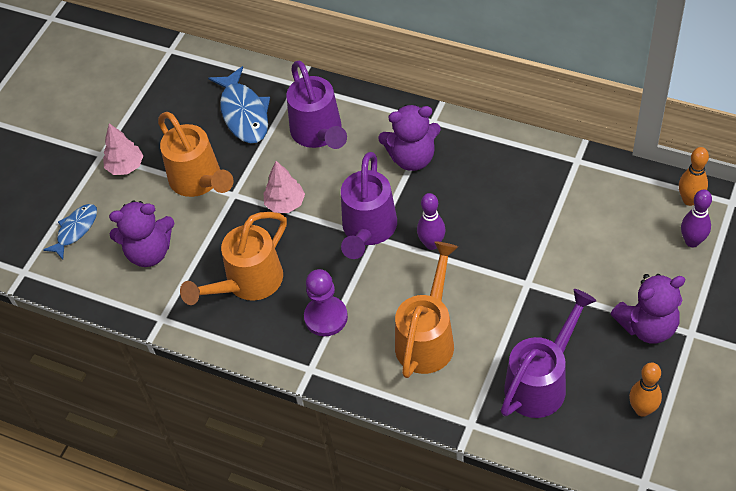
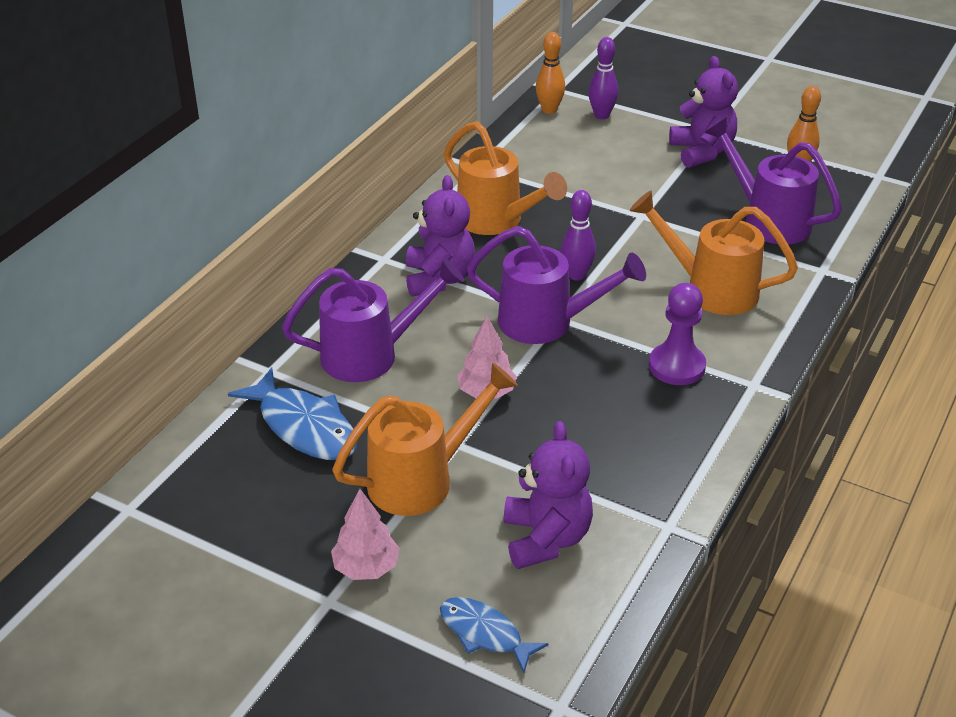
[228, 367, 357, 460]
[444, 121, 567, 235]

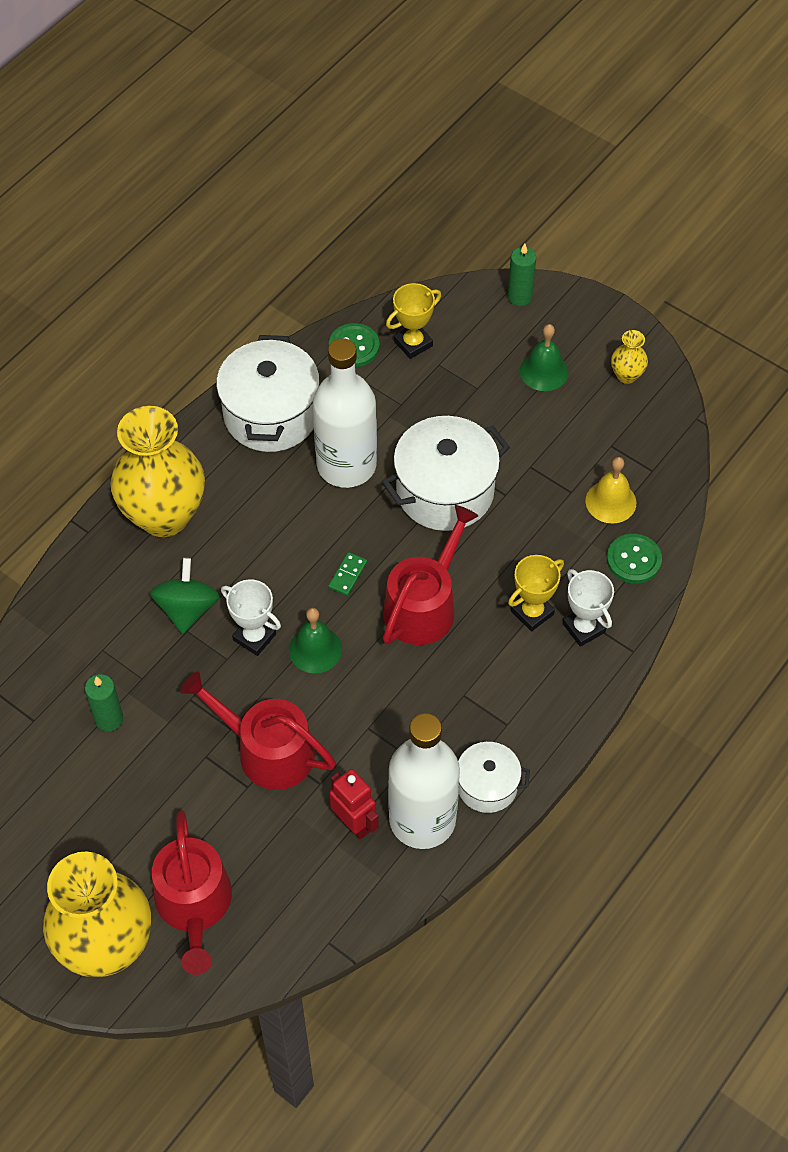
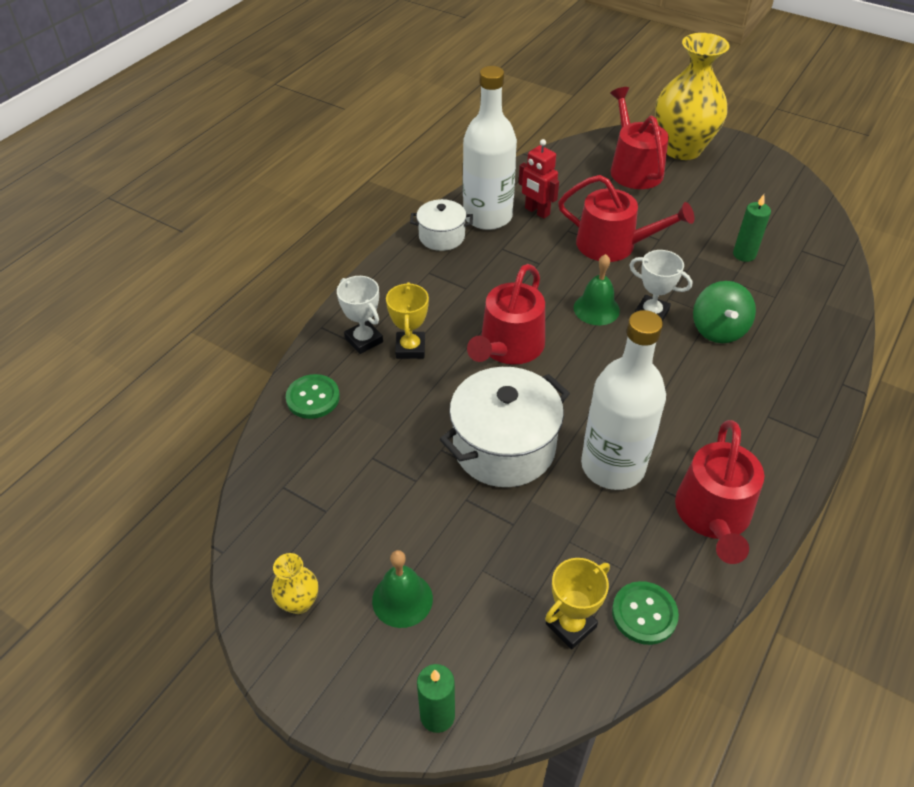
[386, 282, 429, 359]
[675, 420, 764, 564]
[111, 406, 205, 537] (first image)
[328, 552, 367, 596] (first image)
[586, 457, 636, 523] (first image)

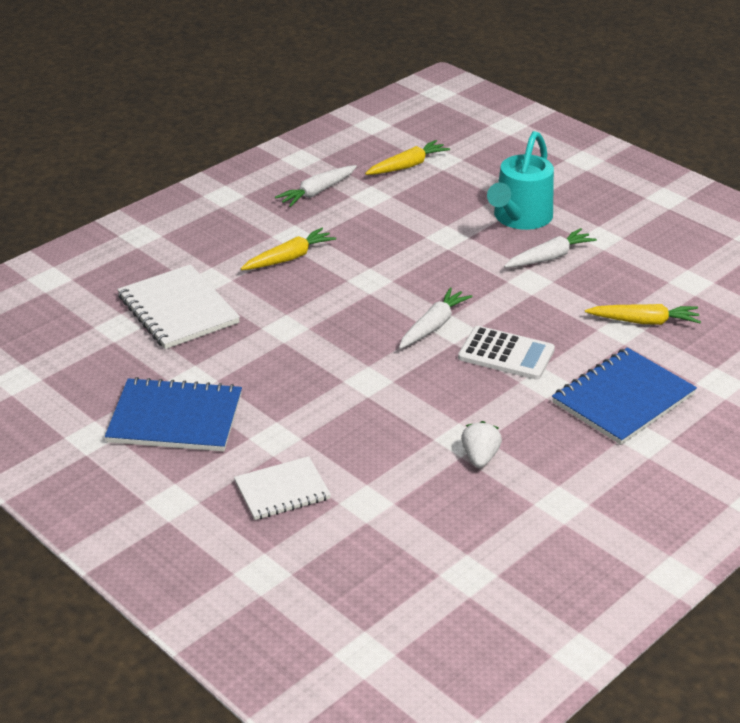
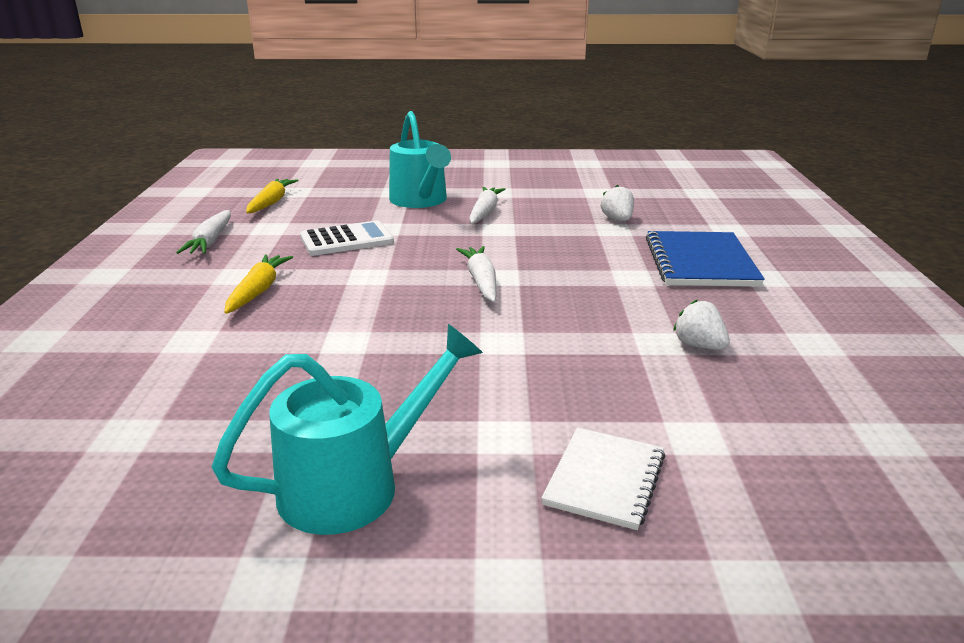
[212, 324, 483, 535]
[300, 220, 394, 256]
[601, 185, 634, 221]
[117, 264, 240, 349] (first image)

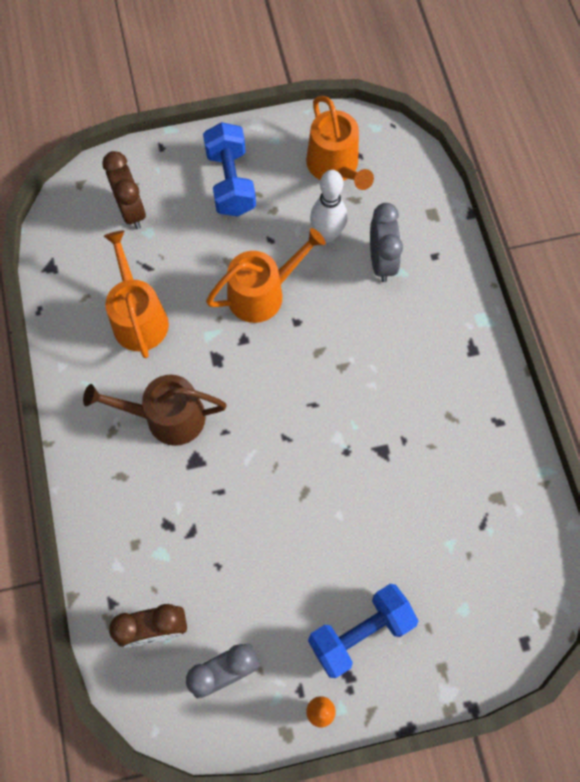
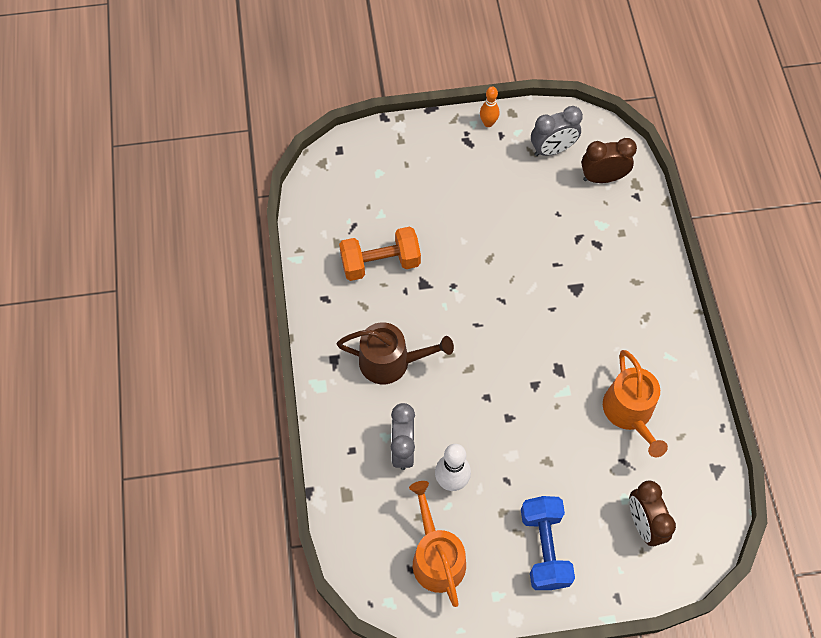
[337, 322, 454, 384]
[339, 227, 421, 281]
[206, 228, 326, 323] (first image)
[308, 584, 418, 678] (first image)

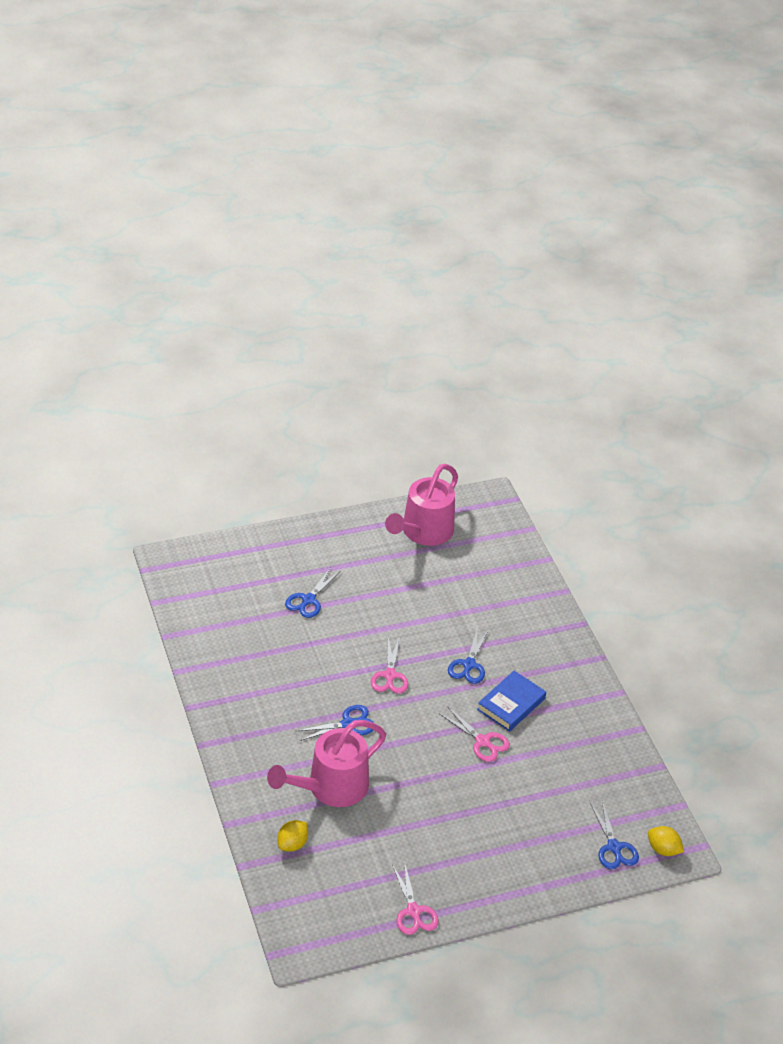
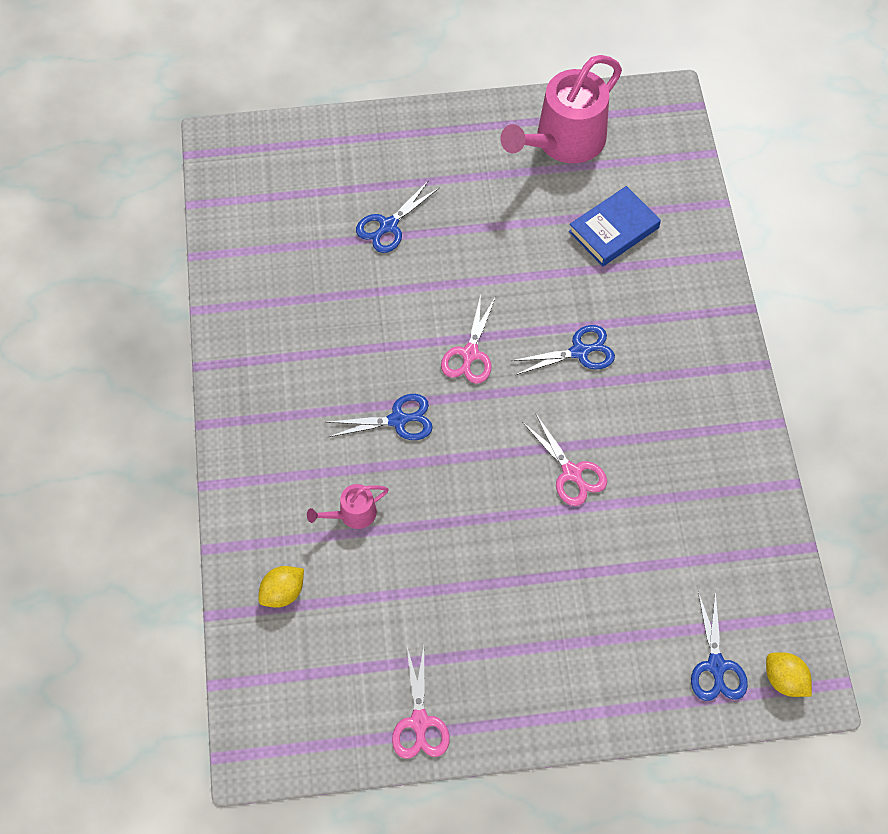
[307, 484, 389, 529]
[511, 325, 615, 375]
[569, 186, 661, 266]

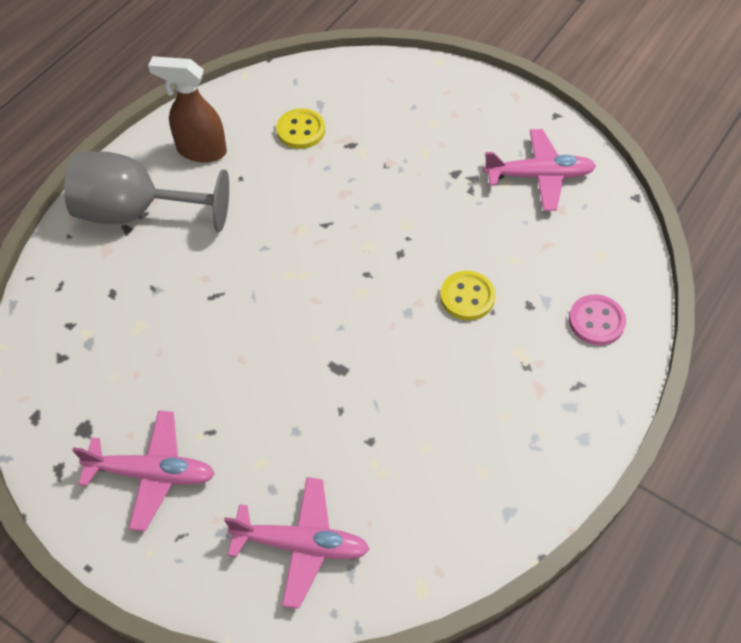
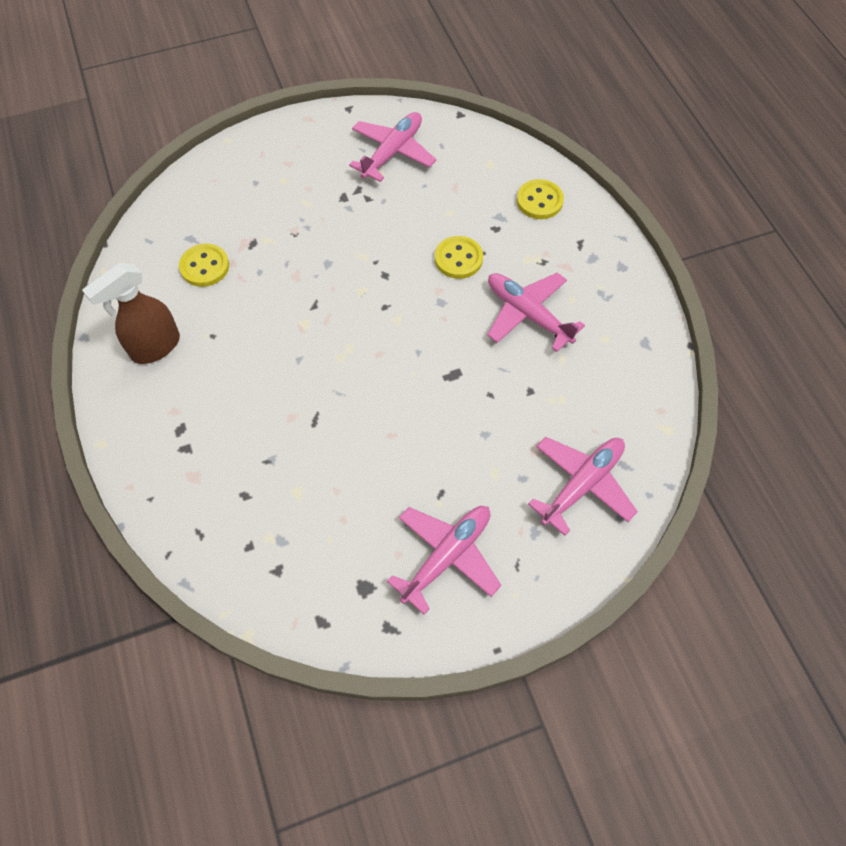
[487, 273, 585, 352]
[516, 179, 564, 219]
[64, 151, 229, 232] (first image)

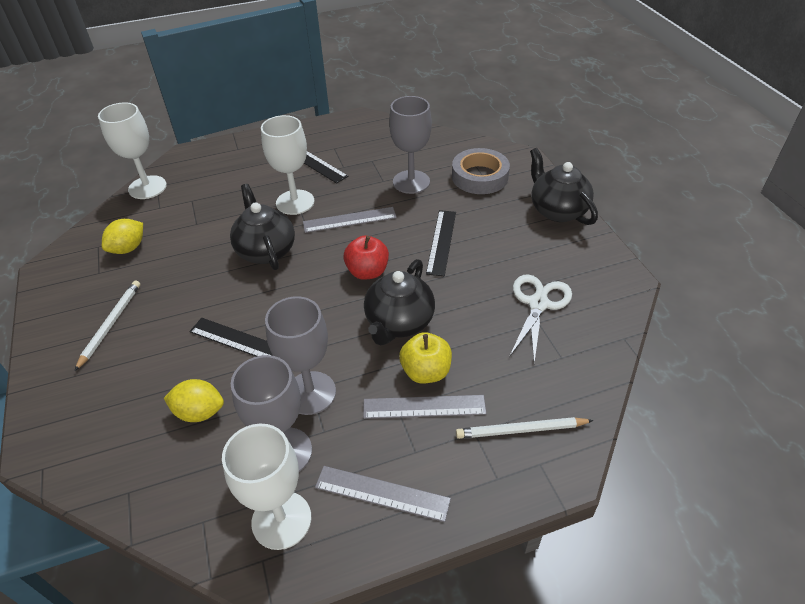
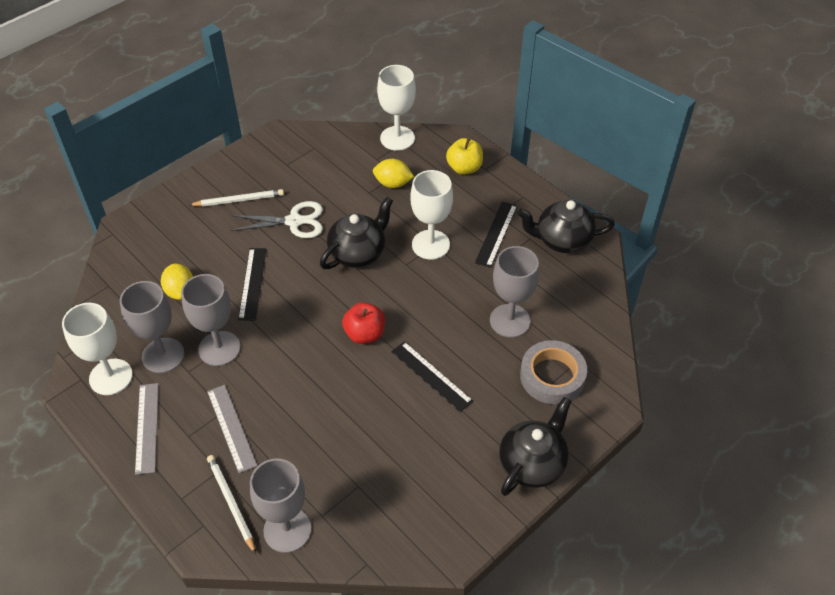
[230, 201, 323, 238]
[250, 459, 311, 553]
[373, 159, 414, 188]
[391, 341, 473, 412]
[446, 138, 483, 175]
[517, 200, 615, 253]
[303, 207, 397, 233] (first image)

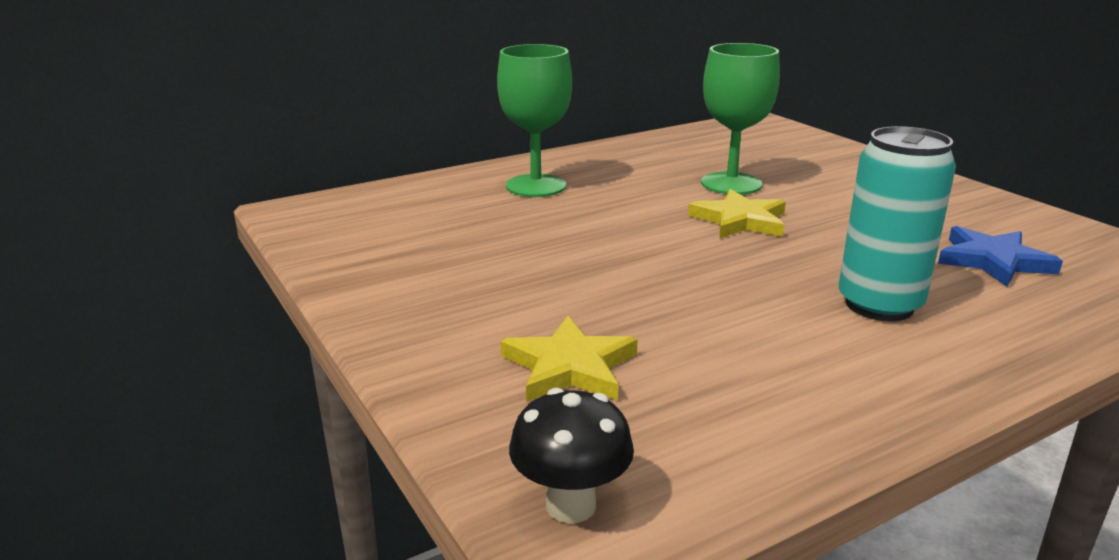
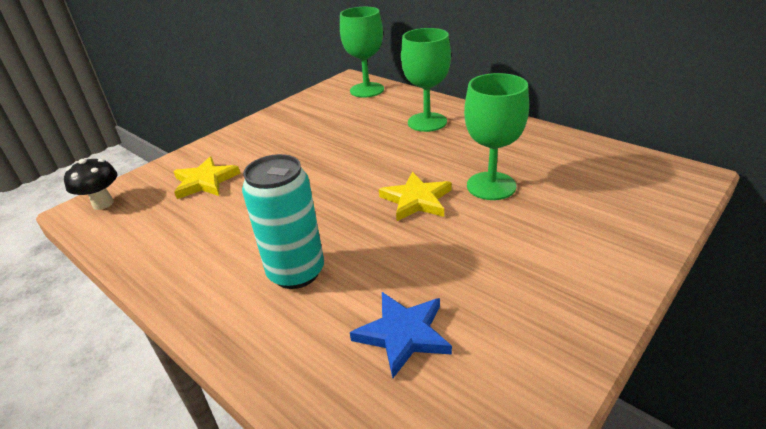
[340, 7, 384, 98]

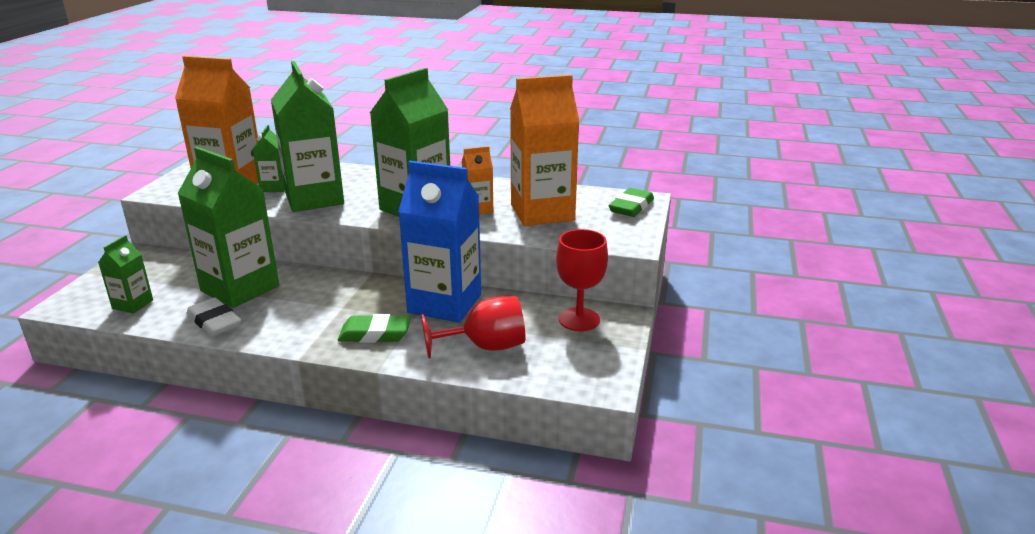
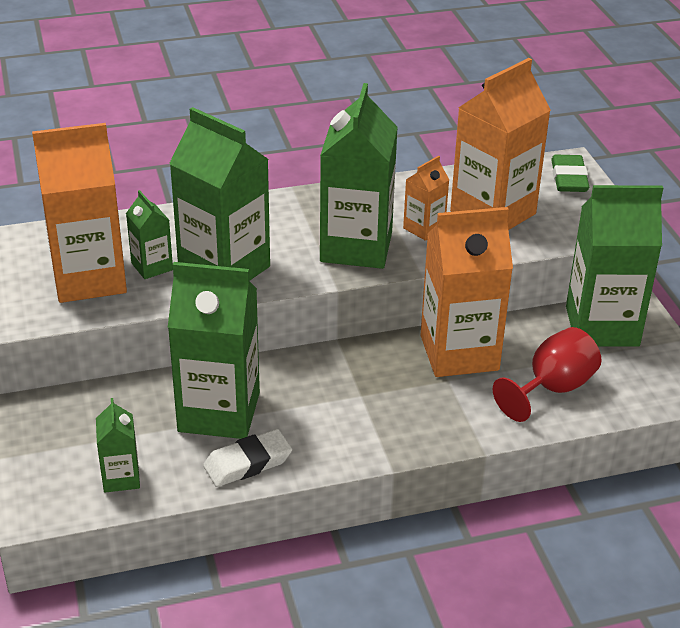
[203, 429, 292, 487]
[421, 207, 513, 377]
[566, 185, 663, 347]
[338, 314, 411, 343] (first image)

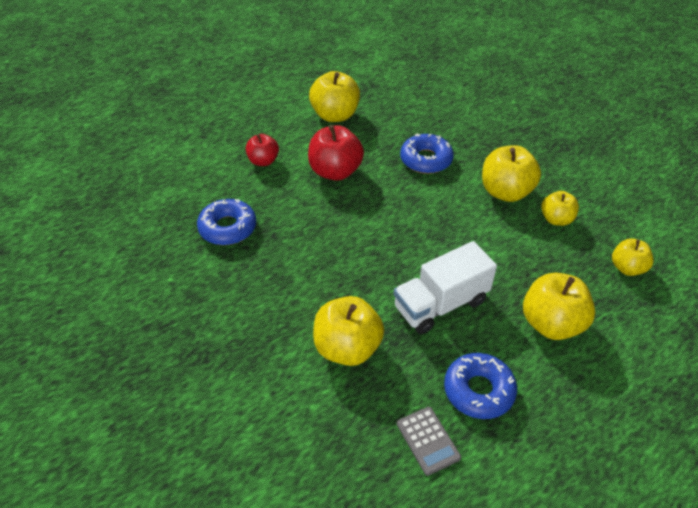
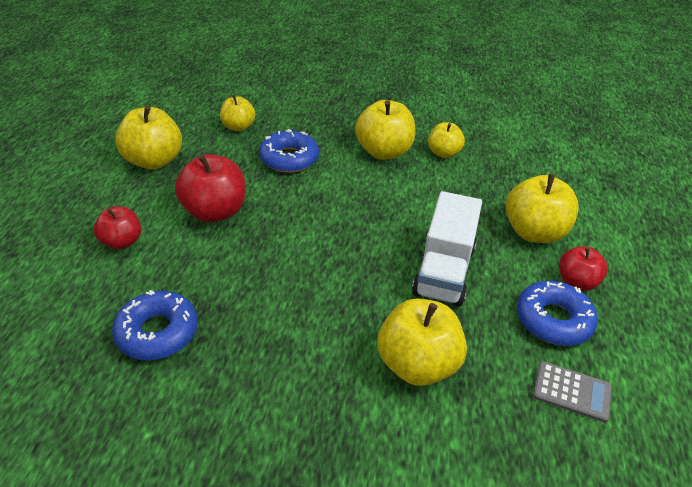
[220, 95, 255, 131]
[559, 247, 608, 291]

